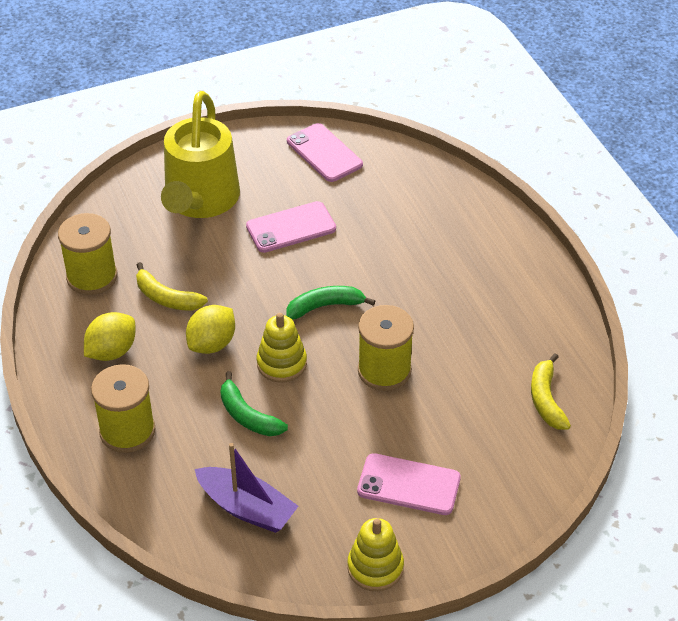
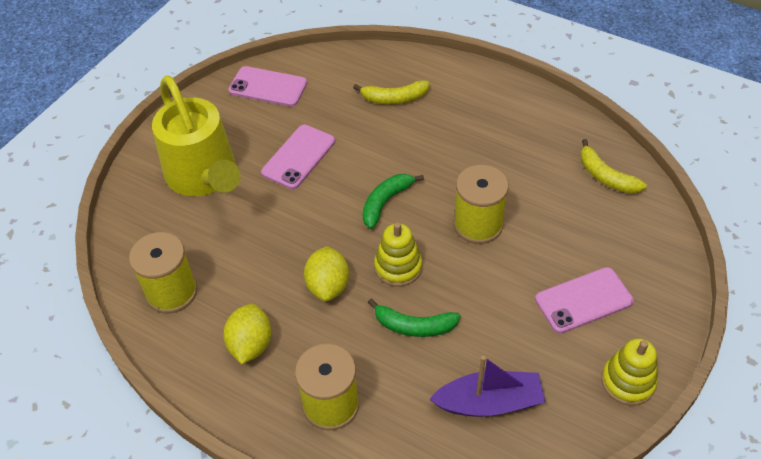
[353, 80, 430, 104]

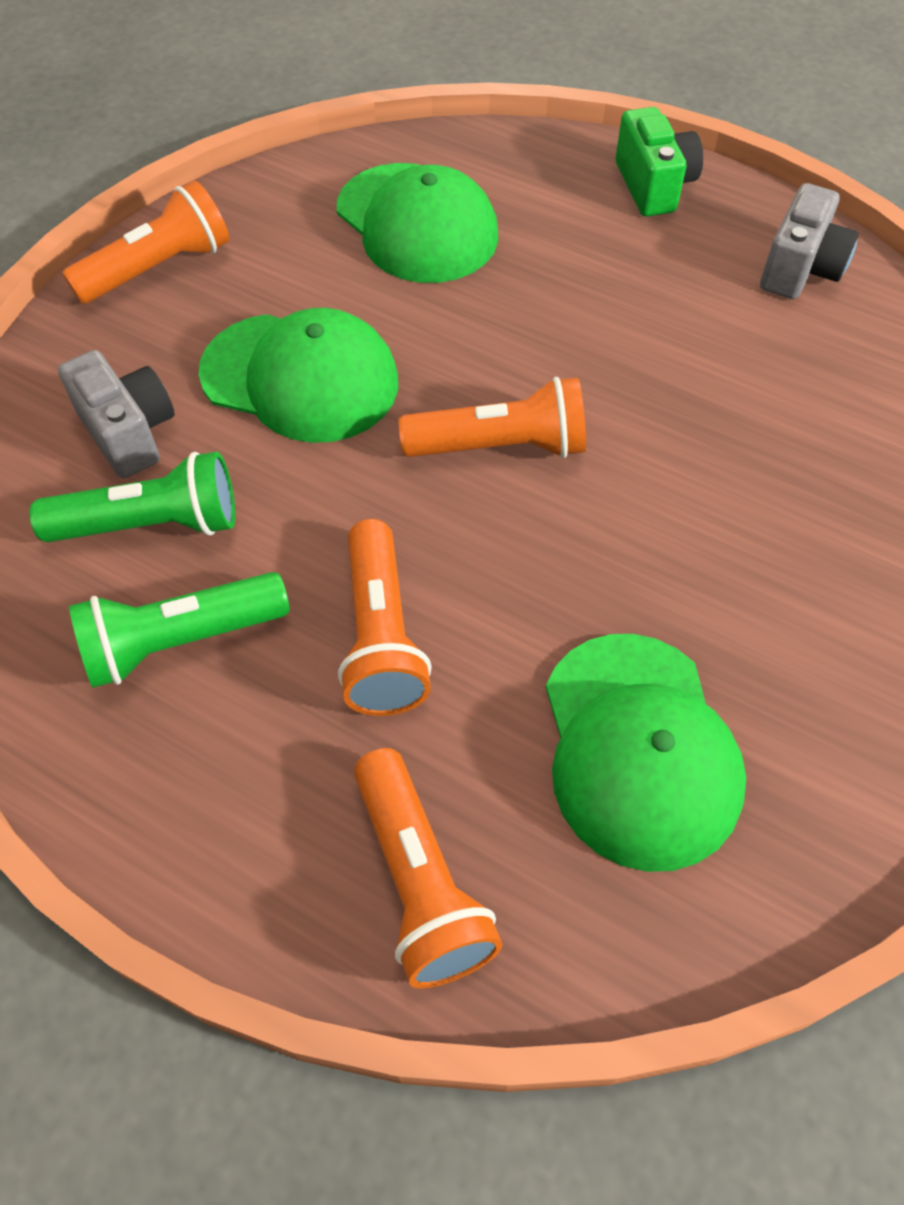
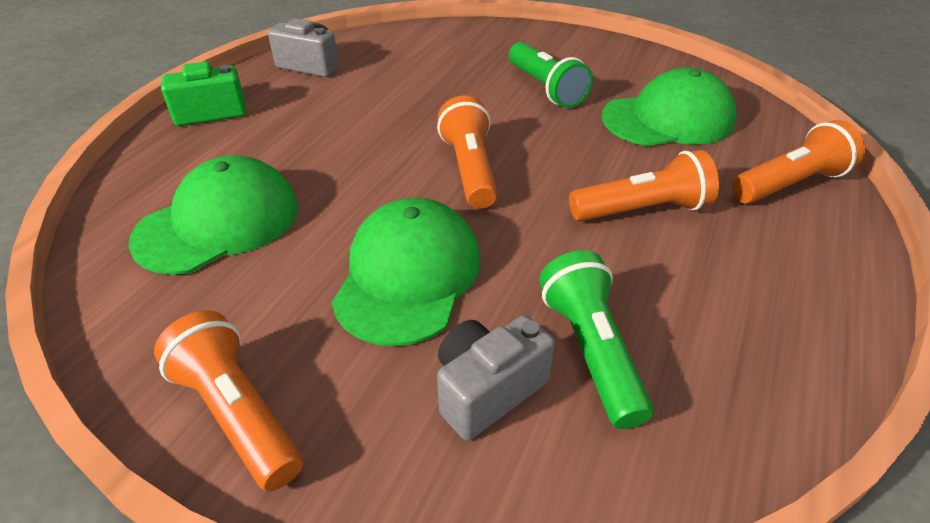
[509, 42, 593, 108]

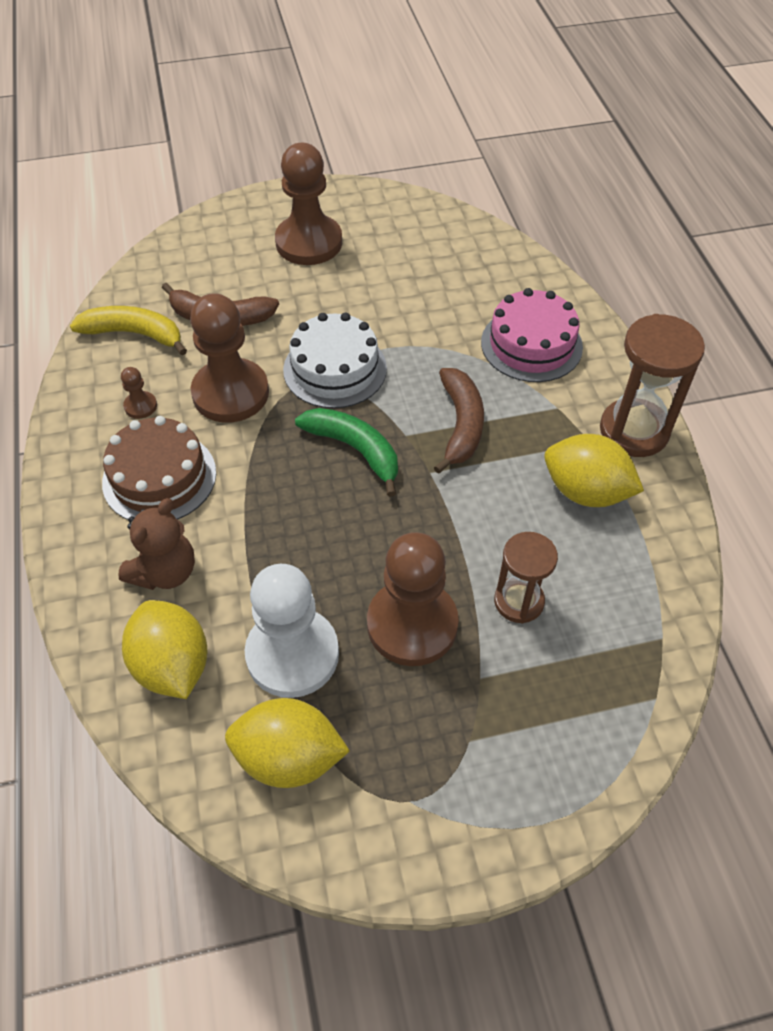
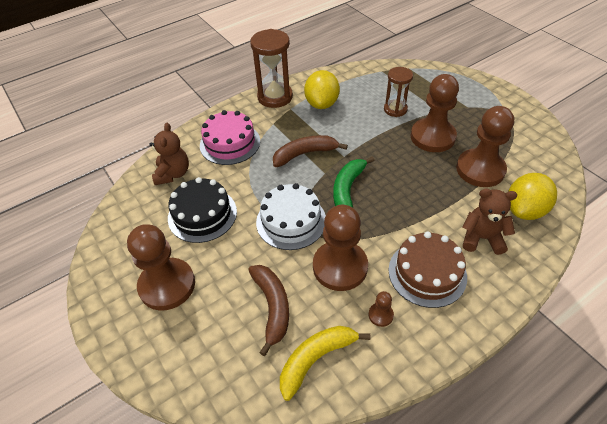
[149, 123, 189, 185]
[168, 177, 237, 243]
[280, 326, 370, 401]
[456, 106, 514, 187]
[225, 698, 350, 788] (first image)

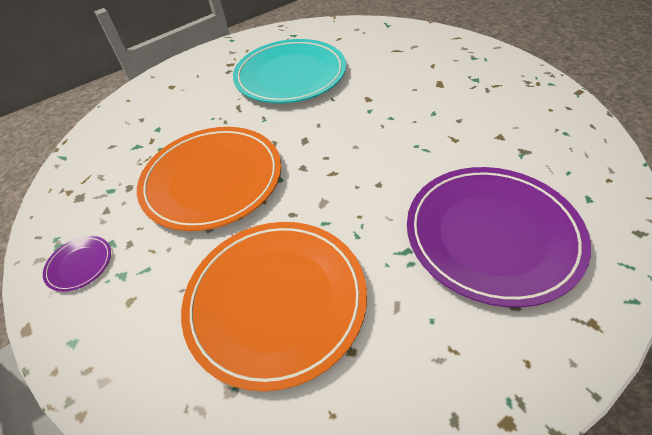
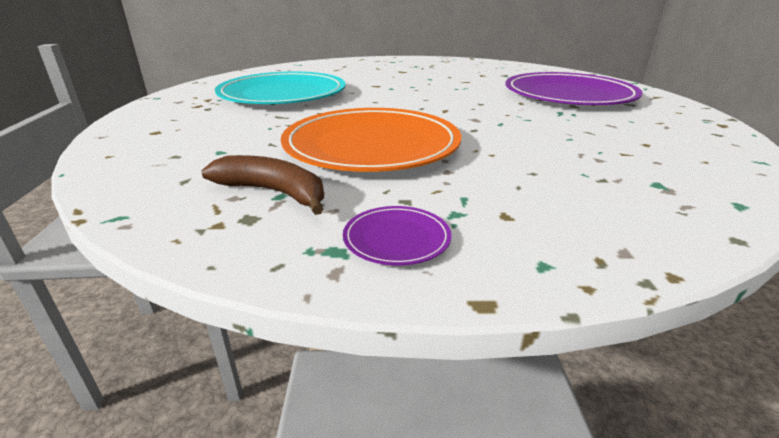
[201, 155, 324, 215]
[181, 222, 367, 392] (first image)

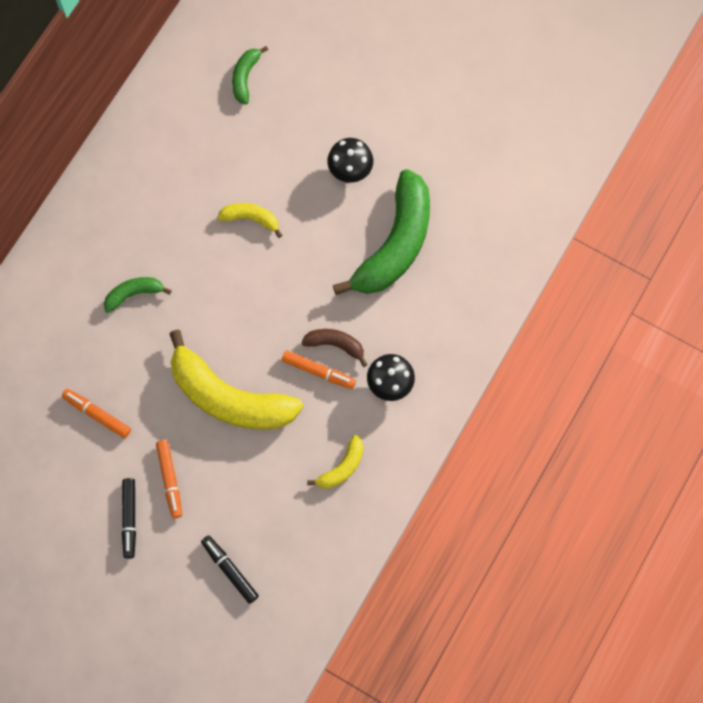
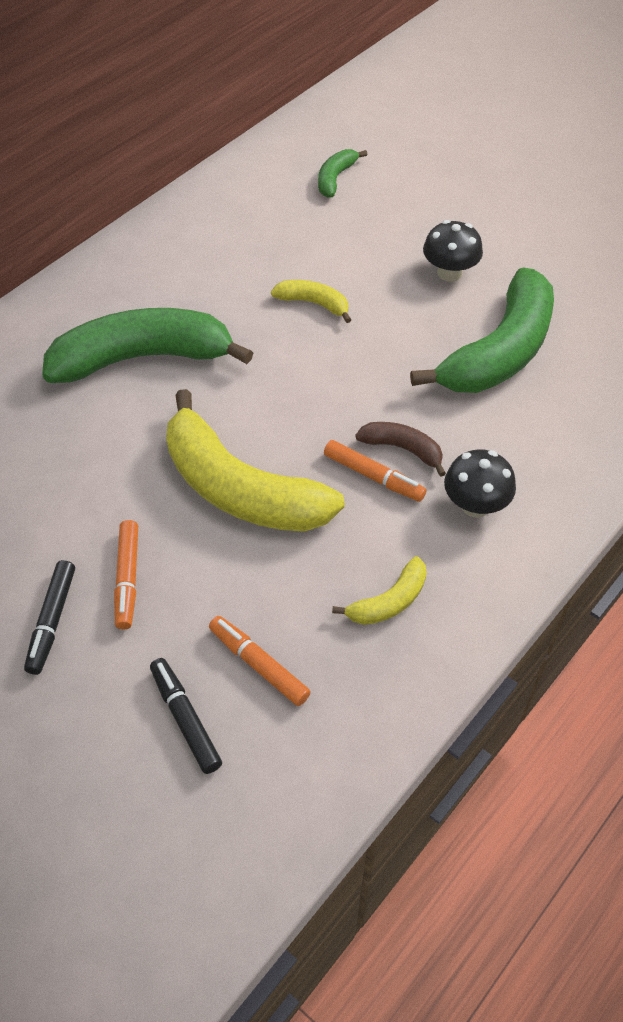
[42, 308, 253, 383]
[209, 616, 311, 706]

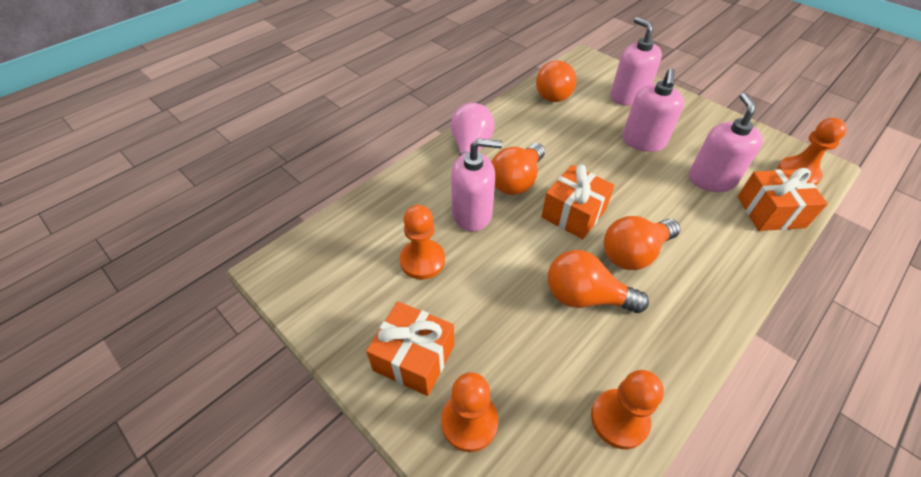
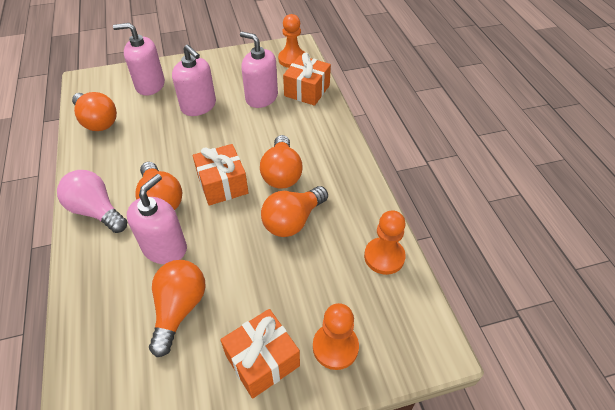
[149, 260, 205, 357]

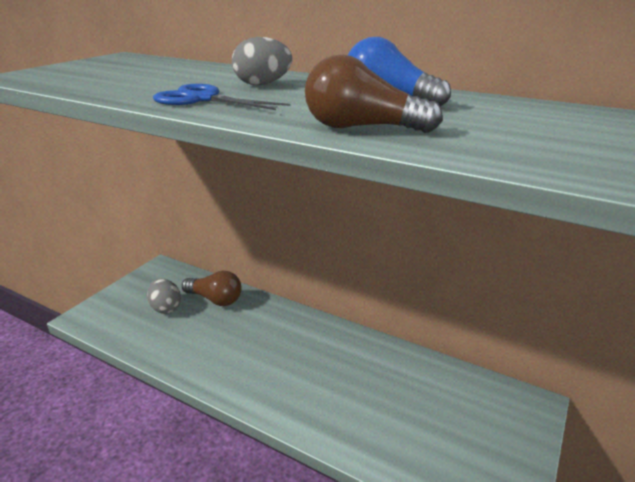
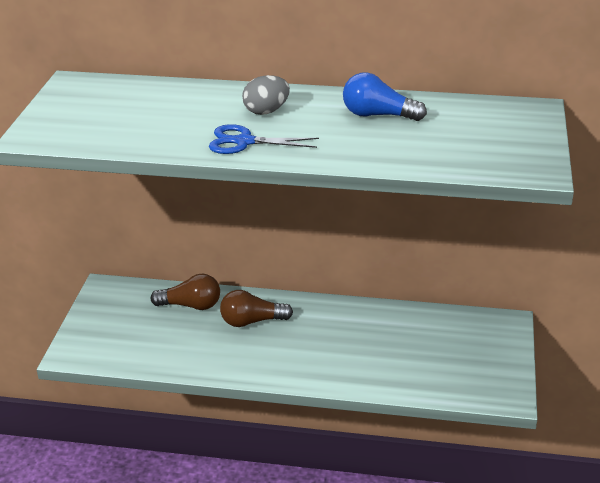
[220, 290, 293, 327]
[147, 278, 181, 314] (first image)

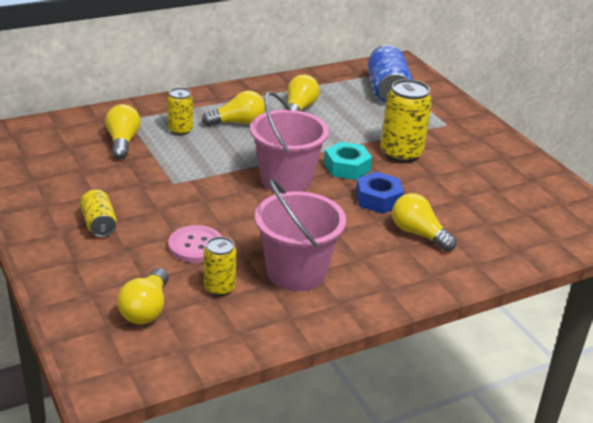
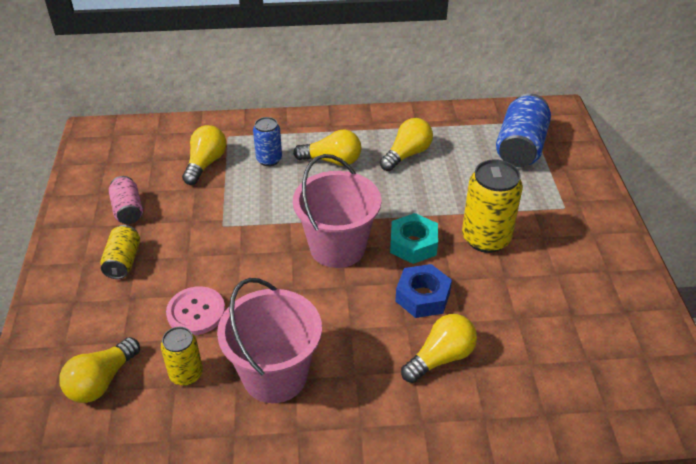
[109, 176, 143, 224]
[253, 117, 282, 166]
[401, 314, 477, 383]

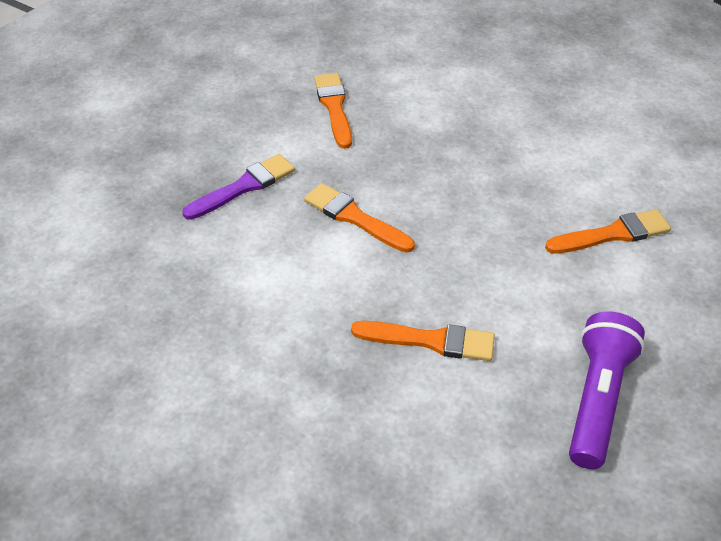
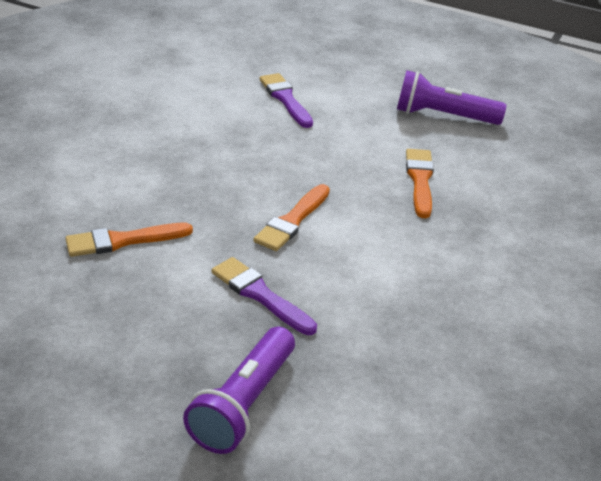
[183, 327, 295, 454]
[259, 73, 313, 128]

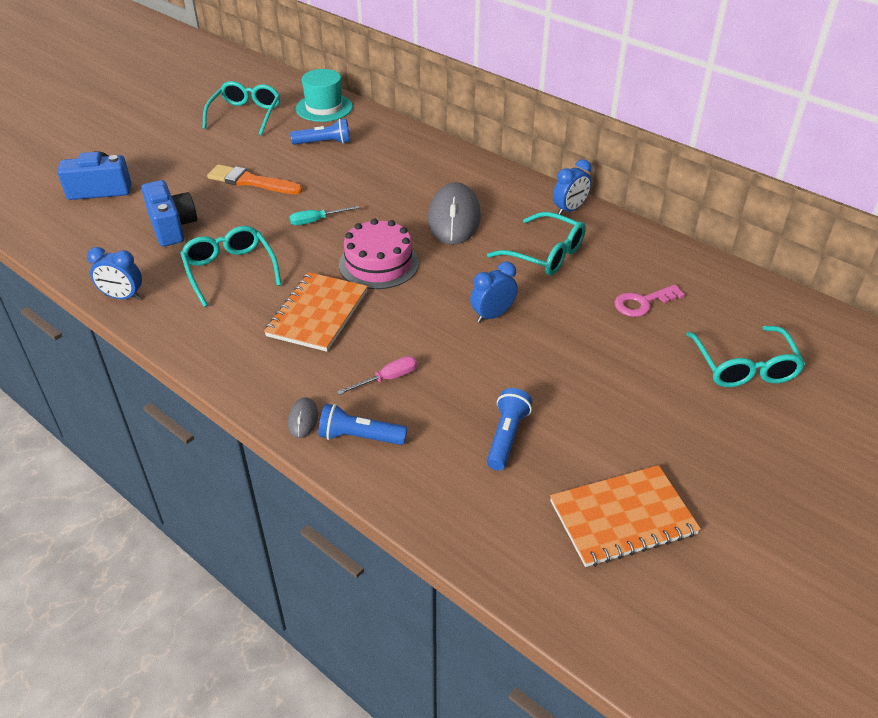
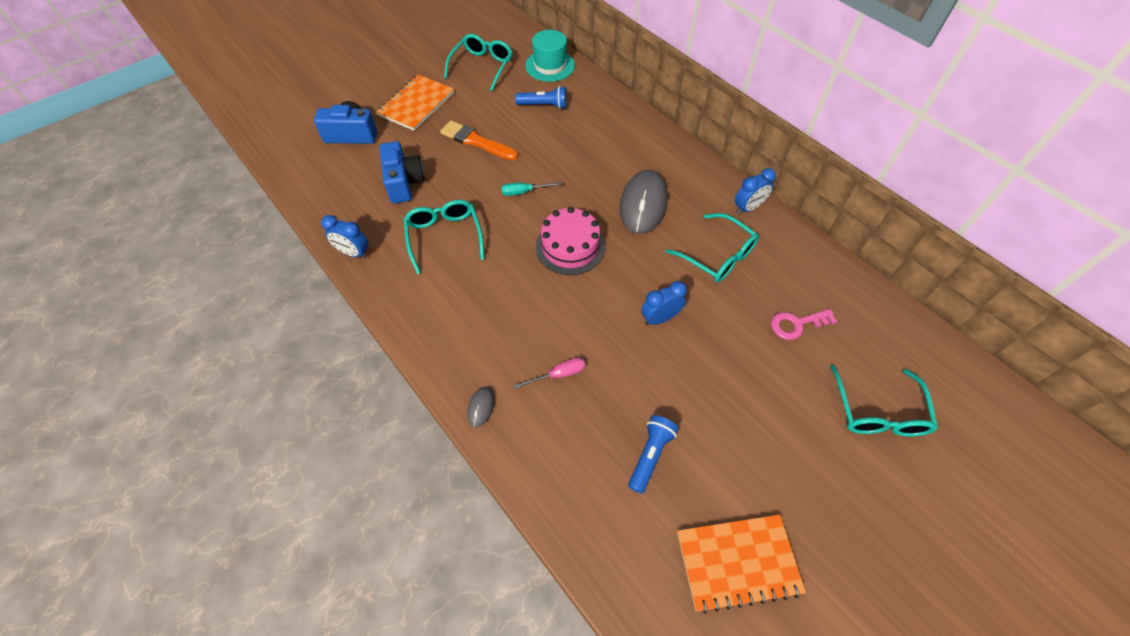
[376, 75, 454, 131]
[318, 404, 408, 445] (first image)

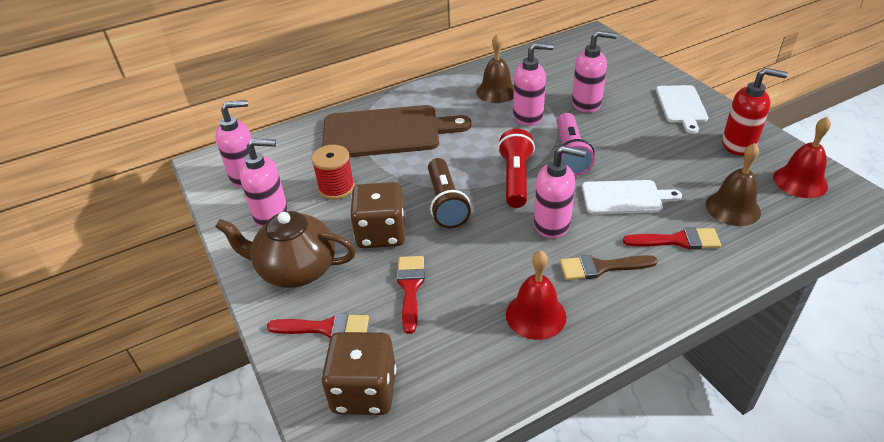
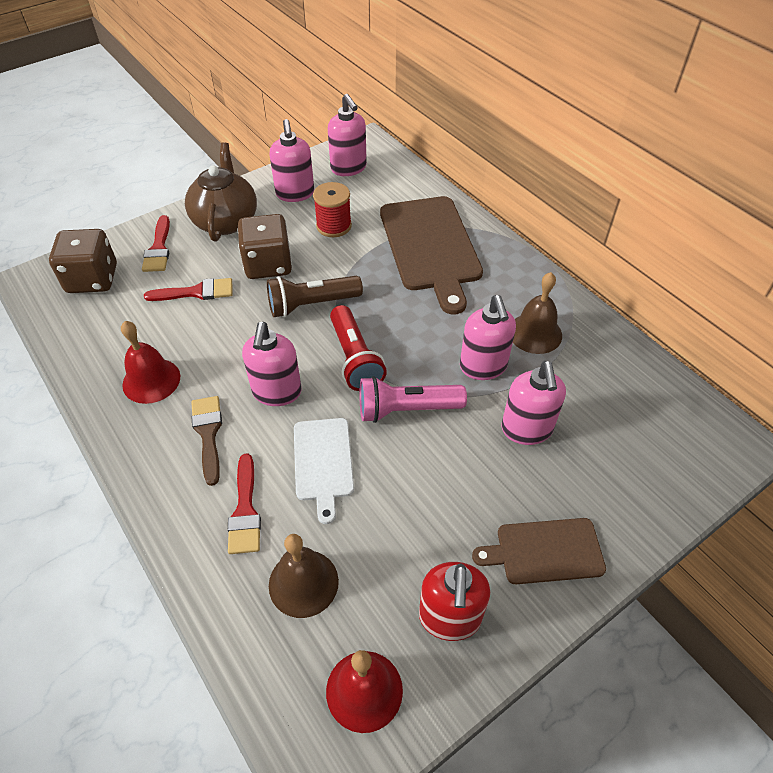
[330, 305, 387, 391]
[472, 518, 606, 584]

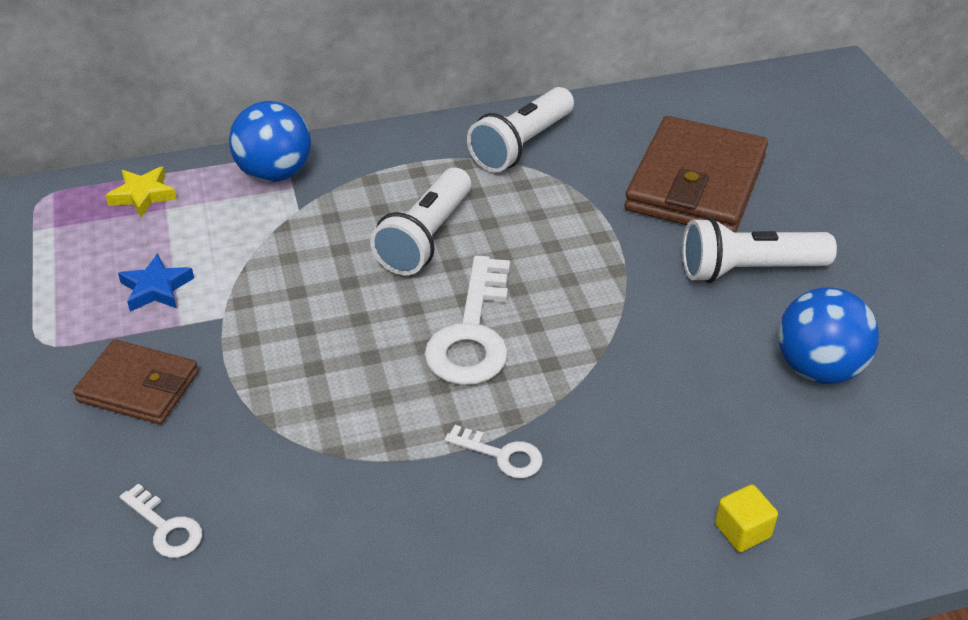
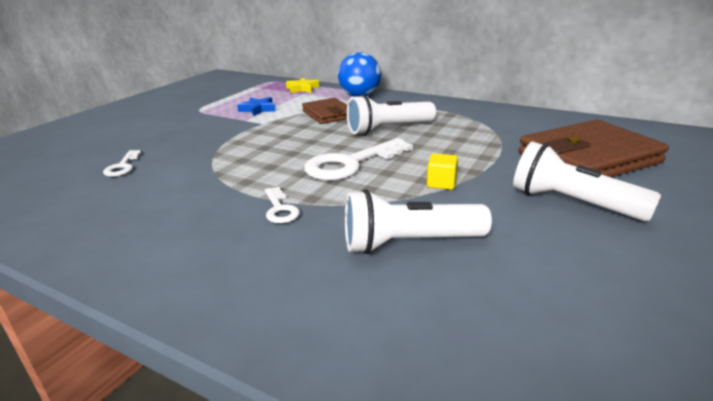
[302, 98, 347, 124]
[345, 189, 492, 254]
[427, 154, 458, 190]
[778, 287, 879, 384] (first image)

